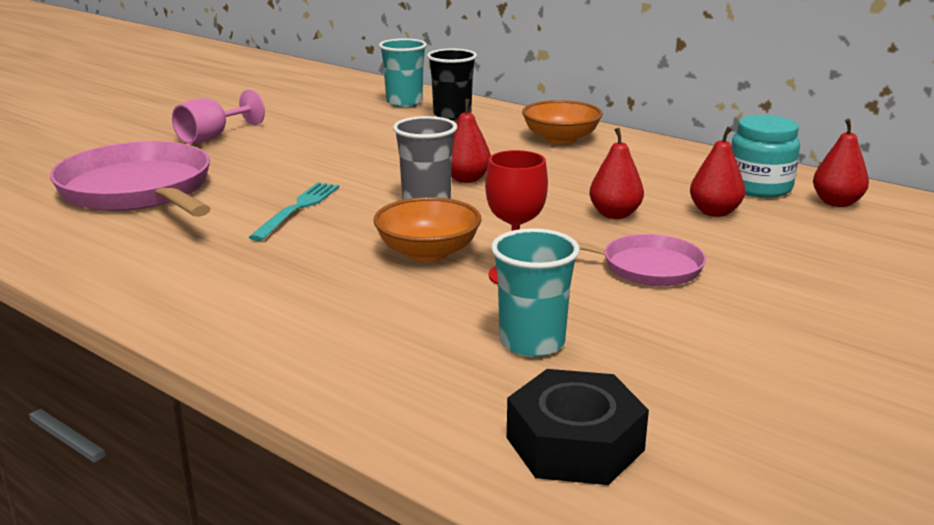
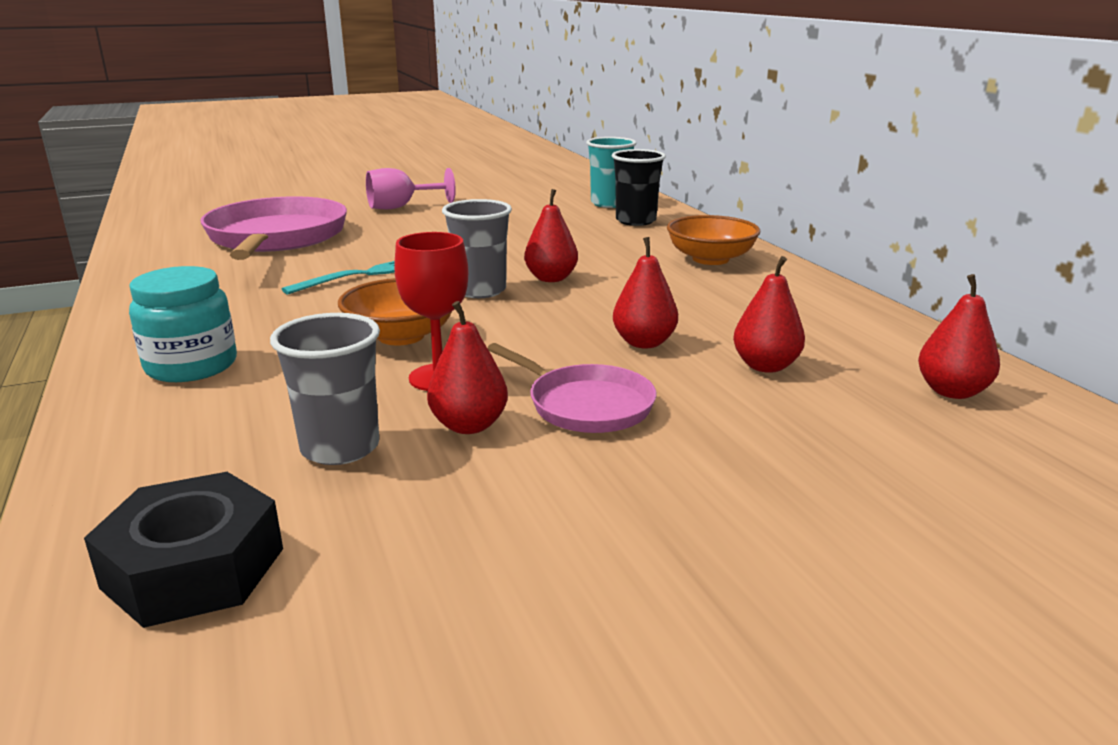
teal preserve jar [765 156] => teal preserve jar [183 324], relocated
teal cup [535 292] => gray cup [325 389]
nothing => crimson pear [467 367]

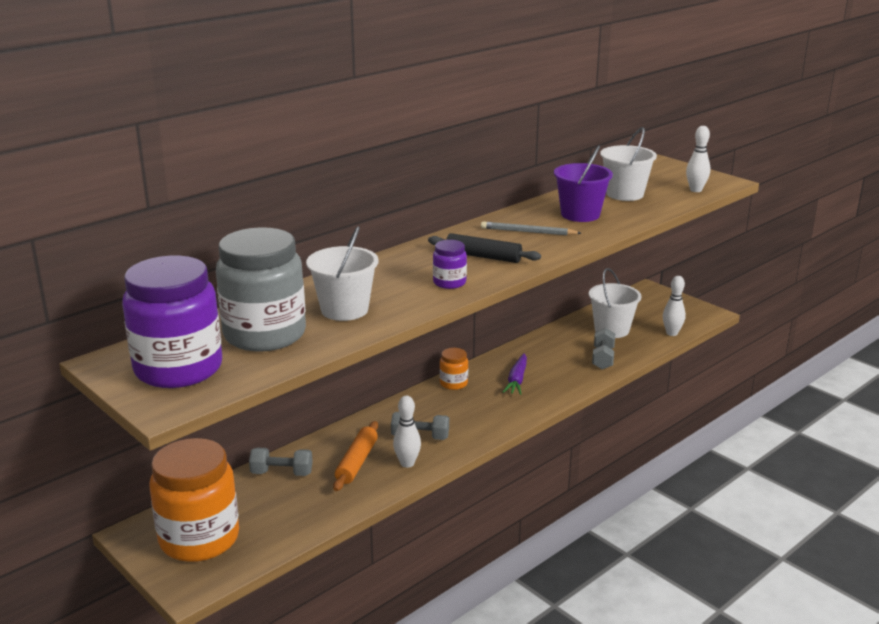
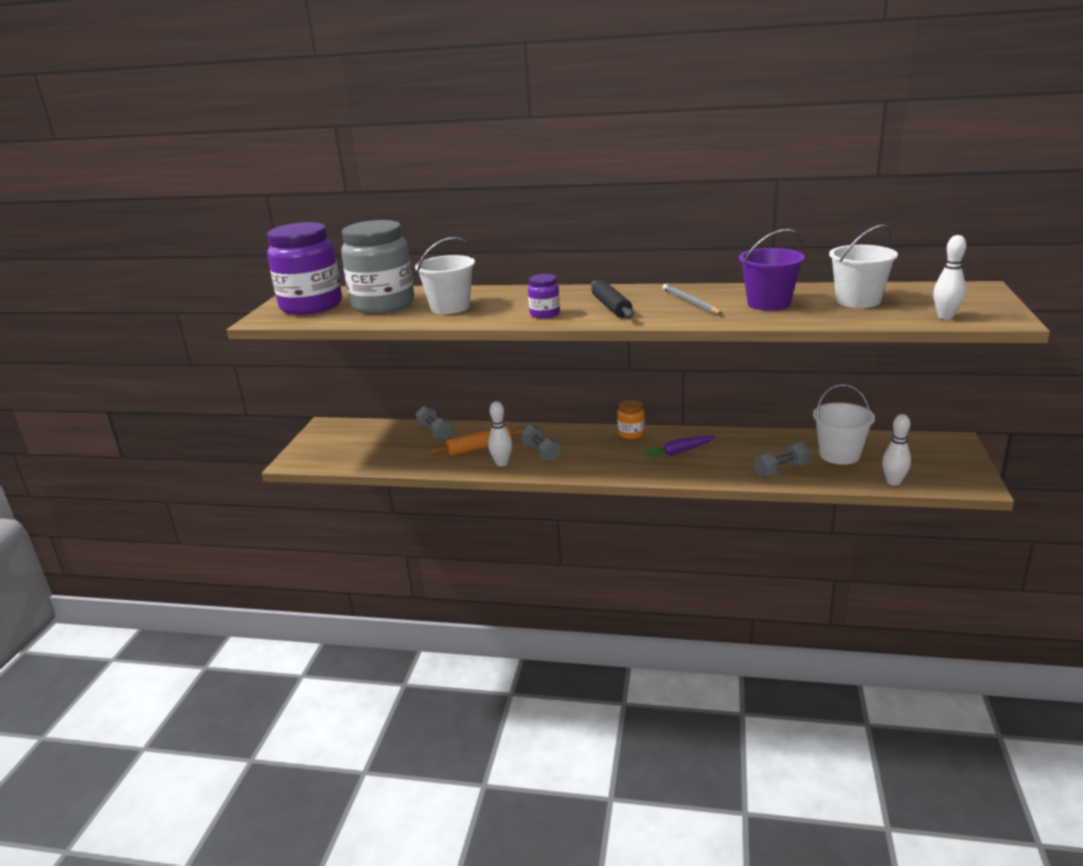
bright orange preserve jar [194 500] => nothing

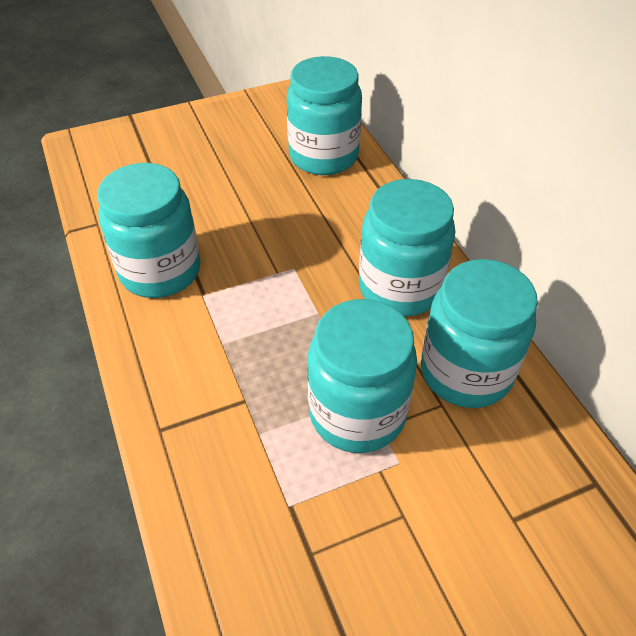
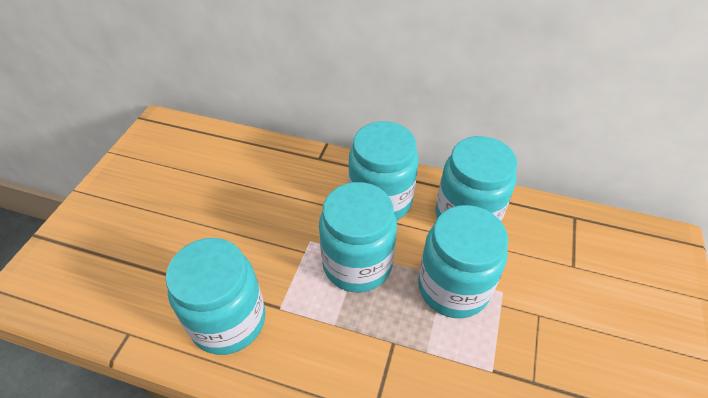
teal preserve jar [324 115] => teal preserve jar [358 237], relocated

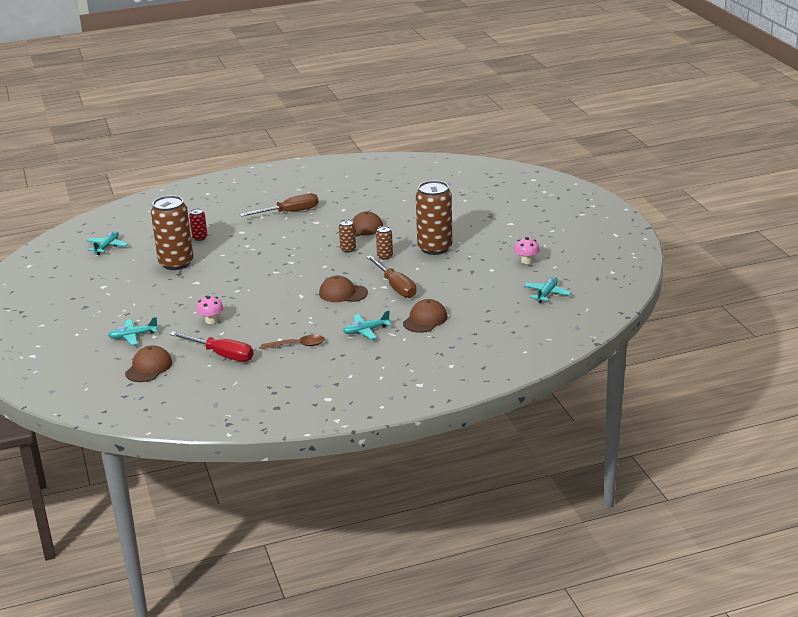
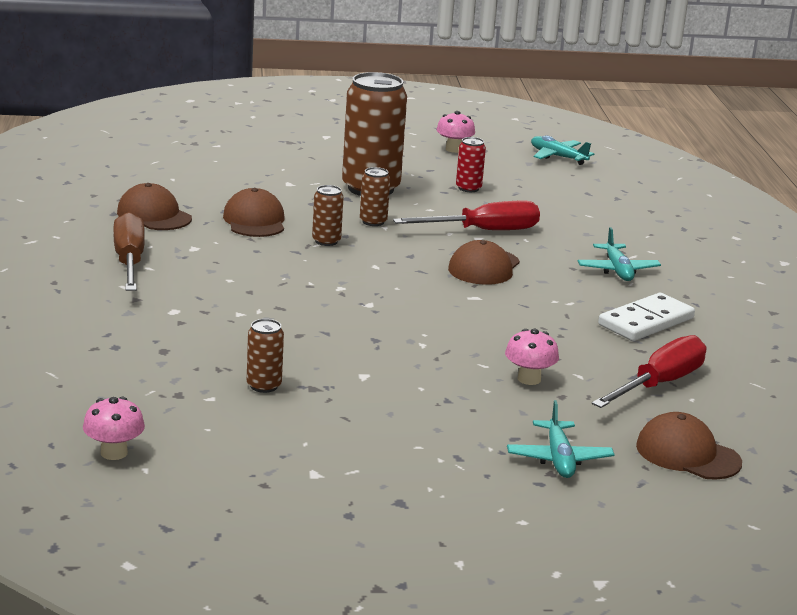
russet soda can [172 233] => russet soda can [265 356], x0.45
crimson soda can [198 224] => crimson soda can [471 164], relocated
teal plane [107 243] => rose-pink mushroom [114 428]
russet hand screwdriver [391 276] => crimson hand screwdriver [466 215]
russet baseball cap [425 316] => russet baseball cap [154 206], relocated
russet teaspoon [293 342] => snow-white domino piece [646 317]

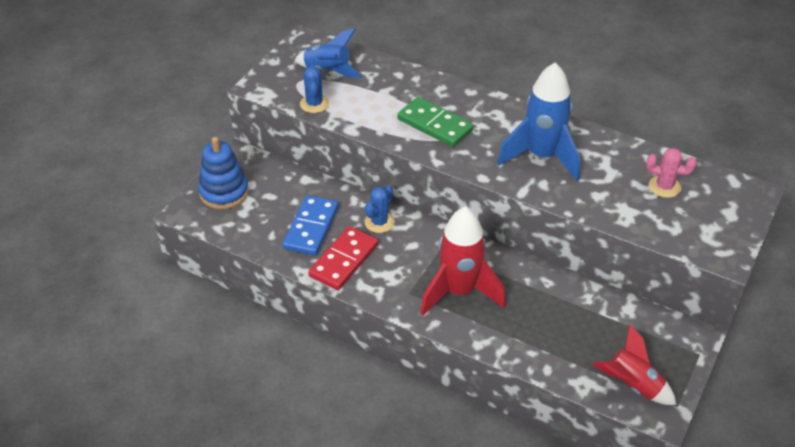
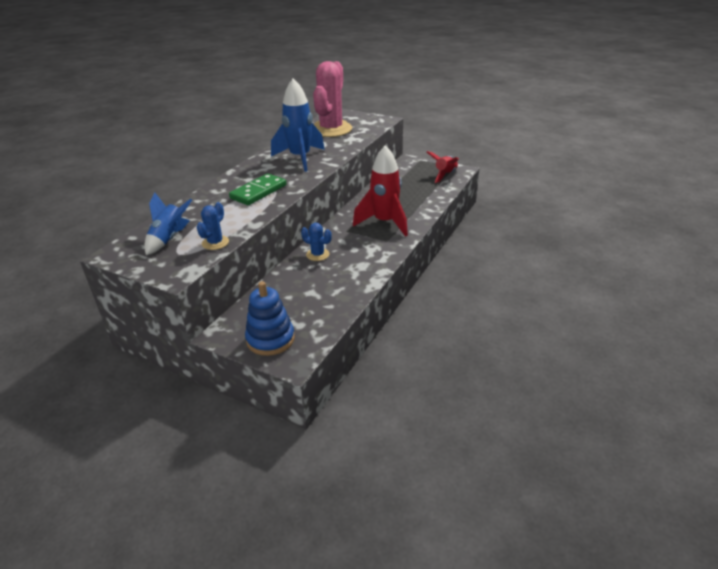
cobalt saguaro cactus [314 89] => cobalt saguaro cactus [213 226], 60 degrees counterclockwise
rose-pink saguaro cactus [671 173] => rose-pink saguaro cactus [332 99], x2.27
cobalt domino piece [311 225] => nothing
crimson domino piece [343 258] => nothing

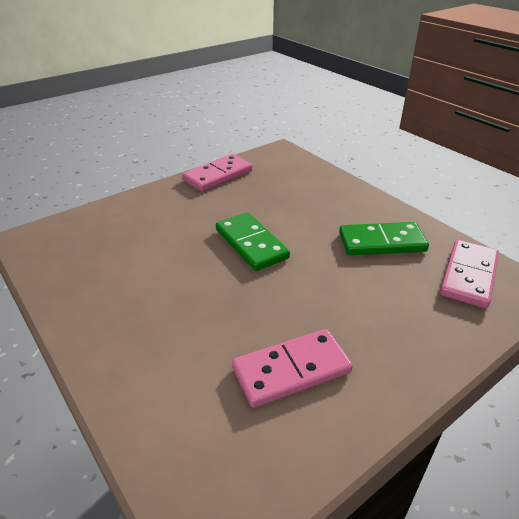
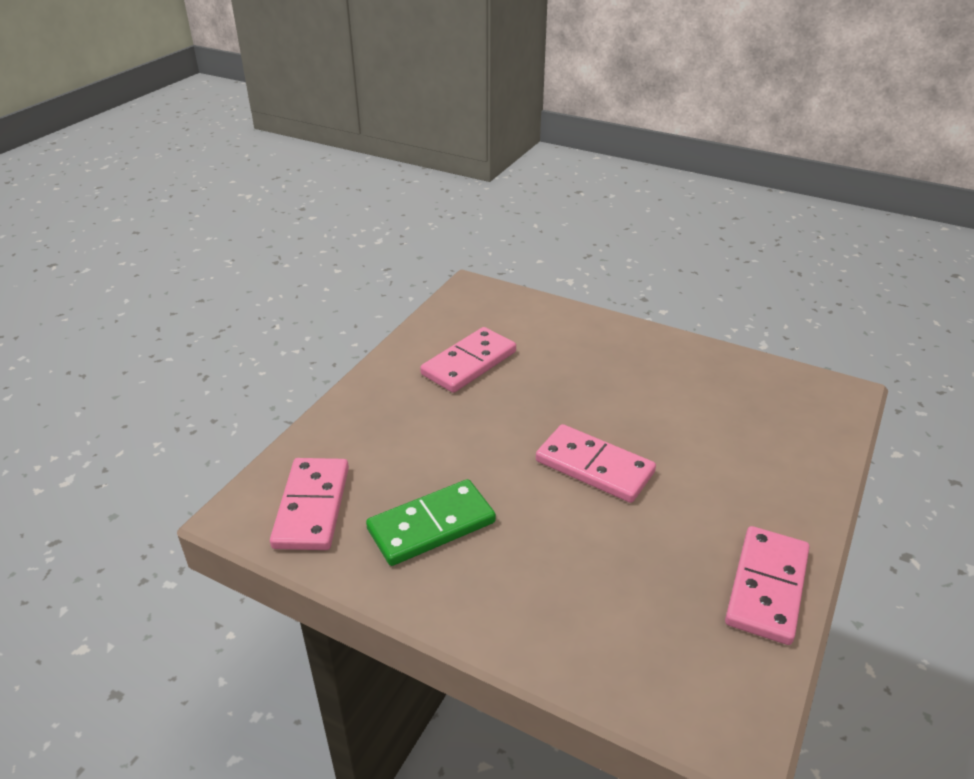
leaf-green domino piece [253 241] => rose-pink domino piece [596 463]

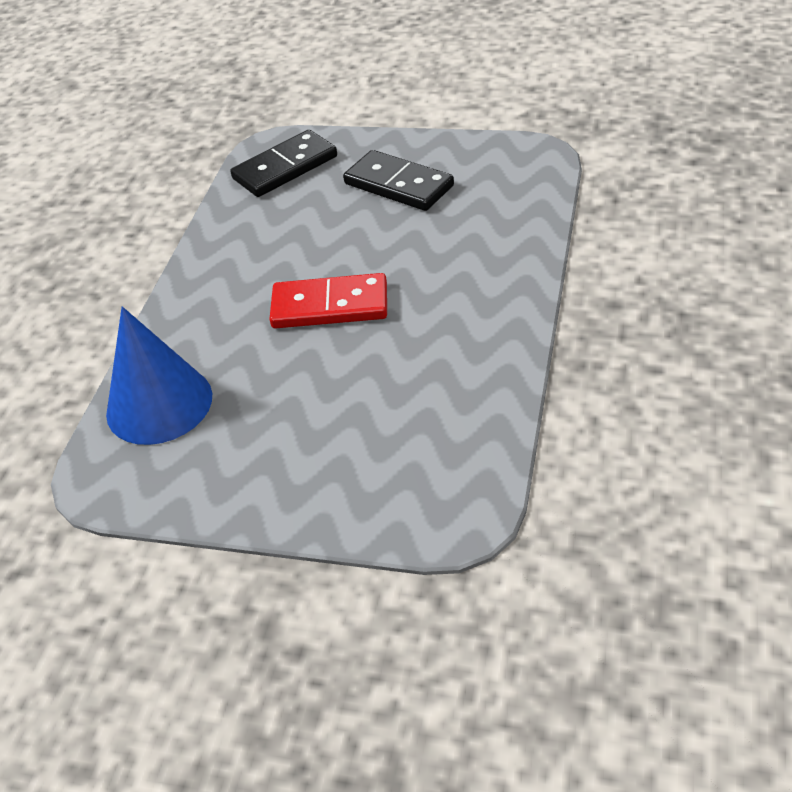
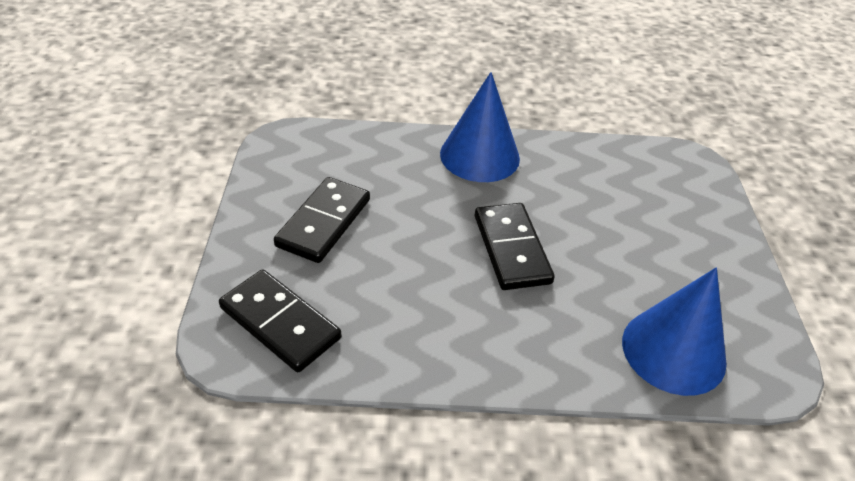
crimson domino piece [328 301] => black domino piece [515 246]
nothing => cobalt cone [480 127]

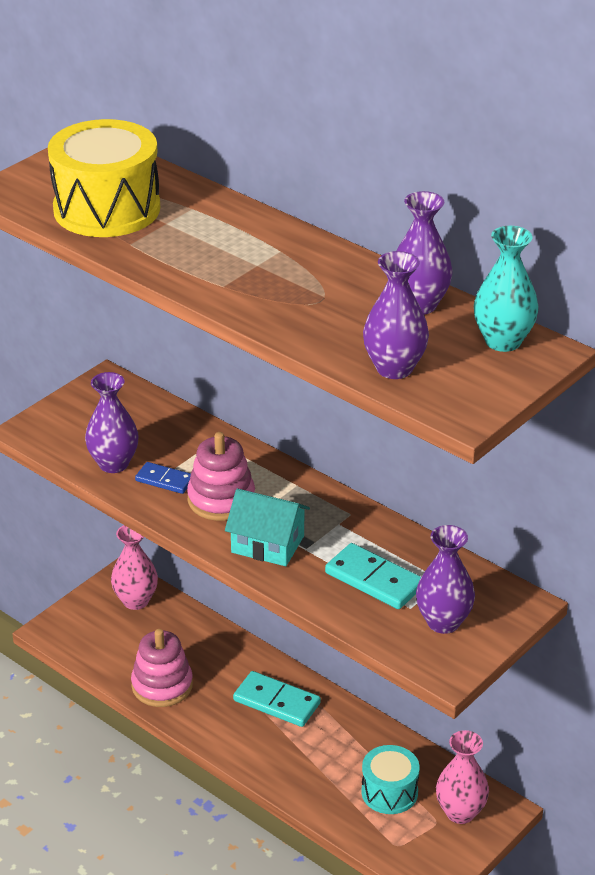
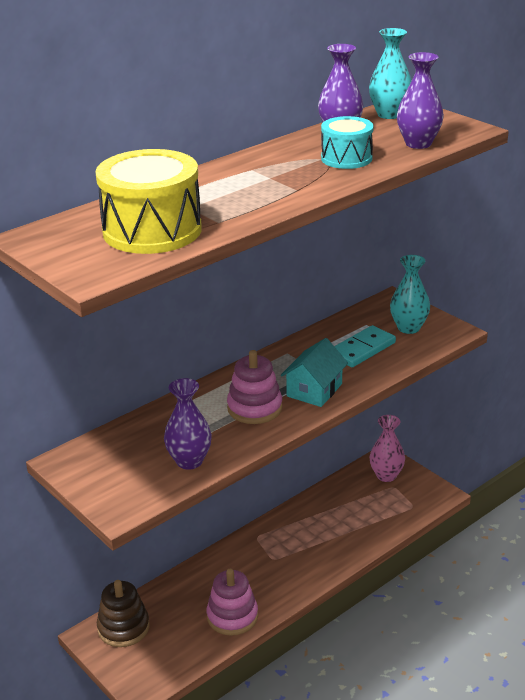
cobalt domino piece [163 478] => nothing
rose-pink flower vase [134 567] => russet stacking toy [123 613]
royal purple flower vase [445 579] => teal flower vase [410 294]
teal domino piece [277 699] => nothing
teal snare drum [390 779] => teal snare drum [347 142], relocated

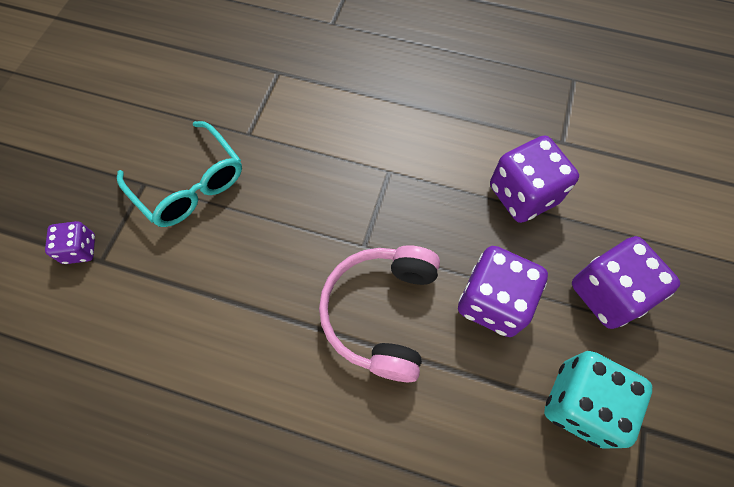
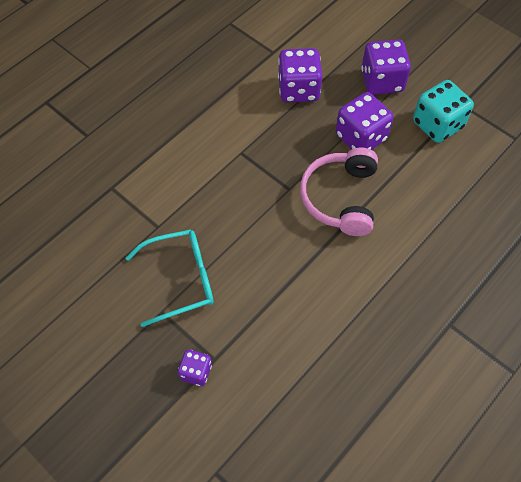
rose-pink headphones [379 313] => rose-pink headphones [339 192], 60 degrees clockwise

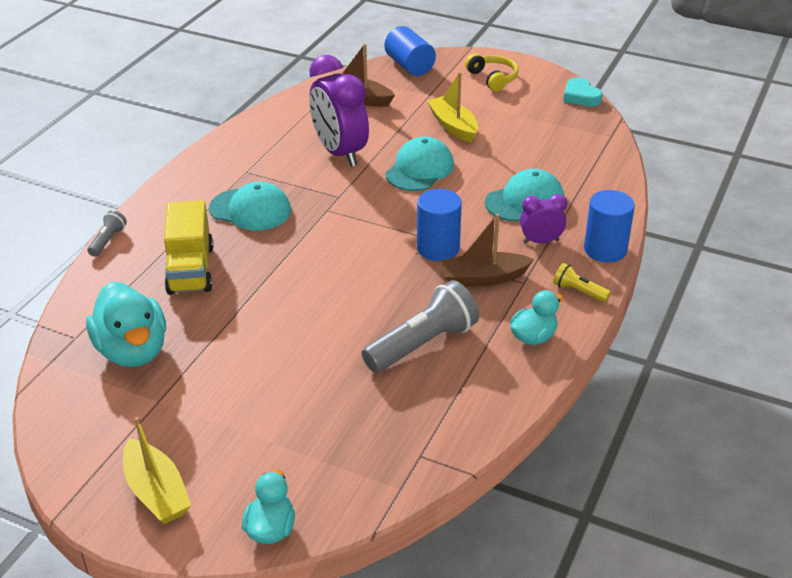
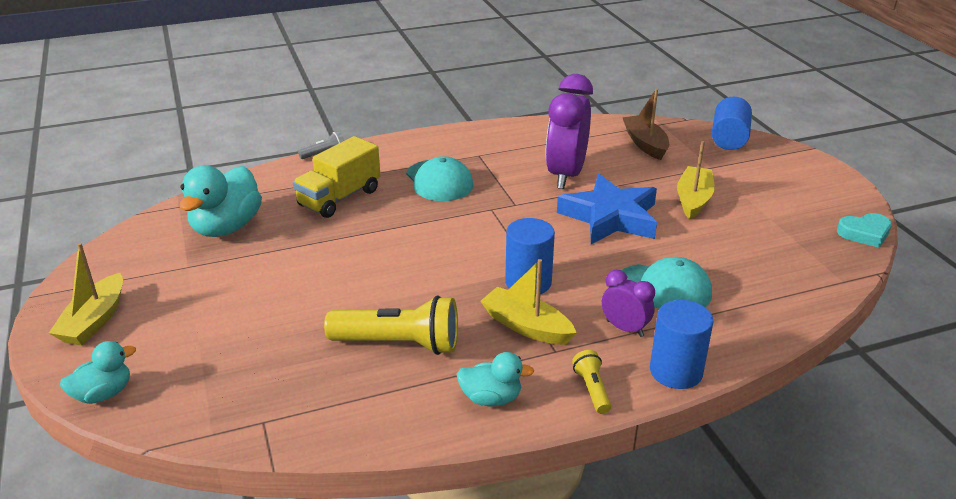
bright yellow headphones [492 72] => nothing
teal love heart [582 92] => teal love heart [864 230], 120 degrees counterclockwise
teal baseball cap [419 163] => cobalt star shape [607 209]
russet sailboat [487 250] => bright yellow sailboat [528 302]
gray pocket torch [420 326] => bright yellow pocket torch [391 325]

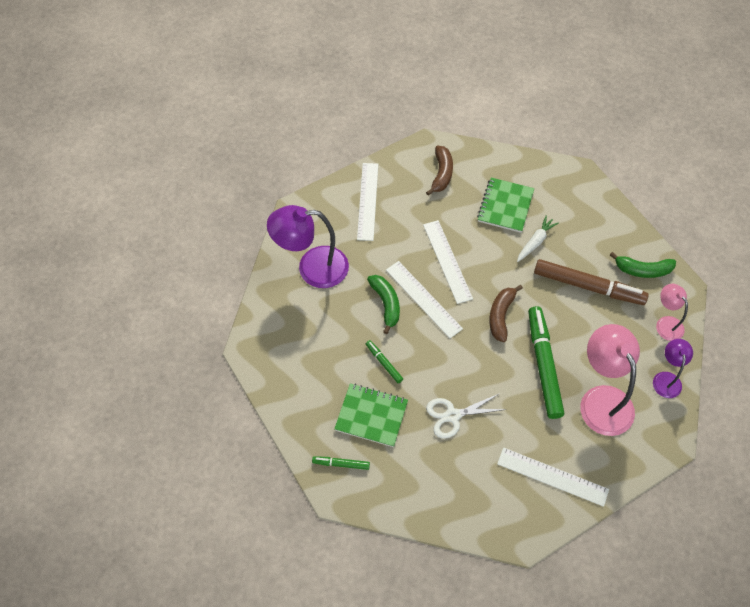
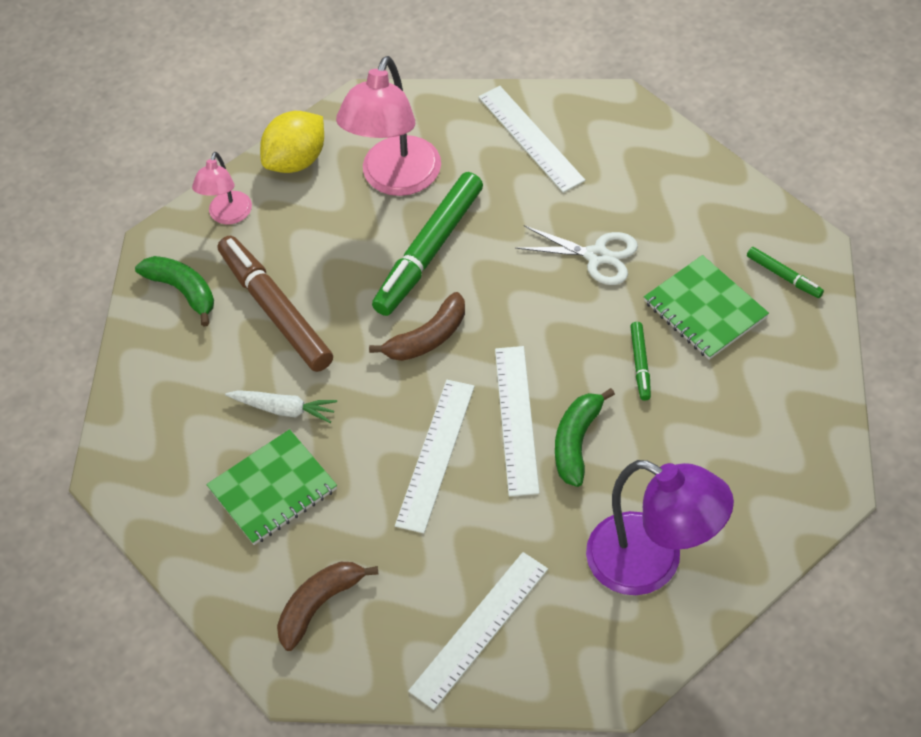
snow-white root vegetable [538 238] => snow-white root vegetable [281 406], 150 degrees counterclockwise
royal purple lamp [673 368] => bright yellow citrus fruit [292 142]

